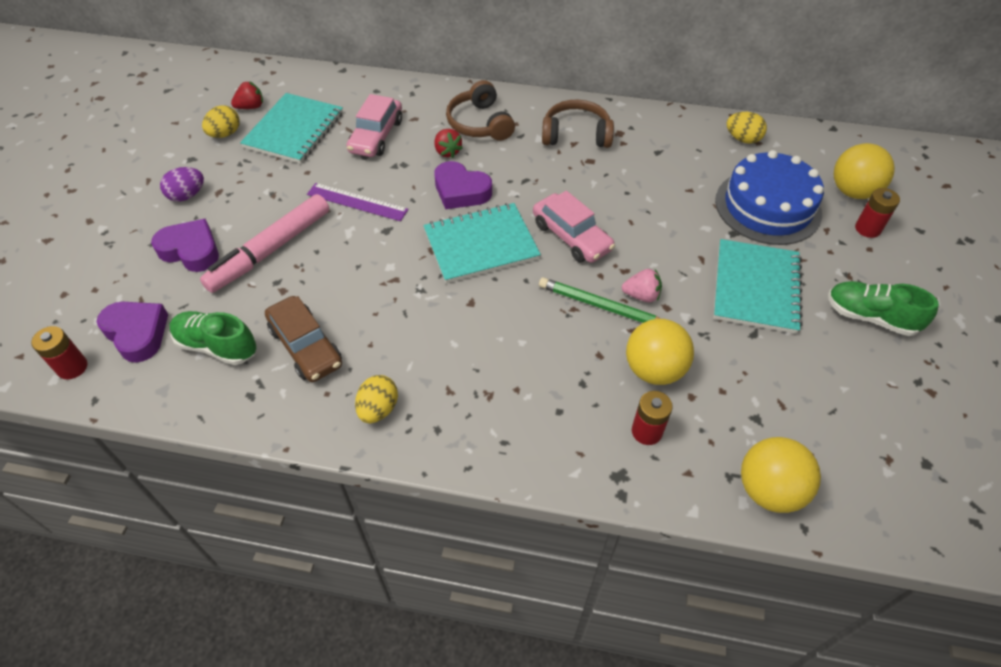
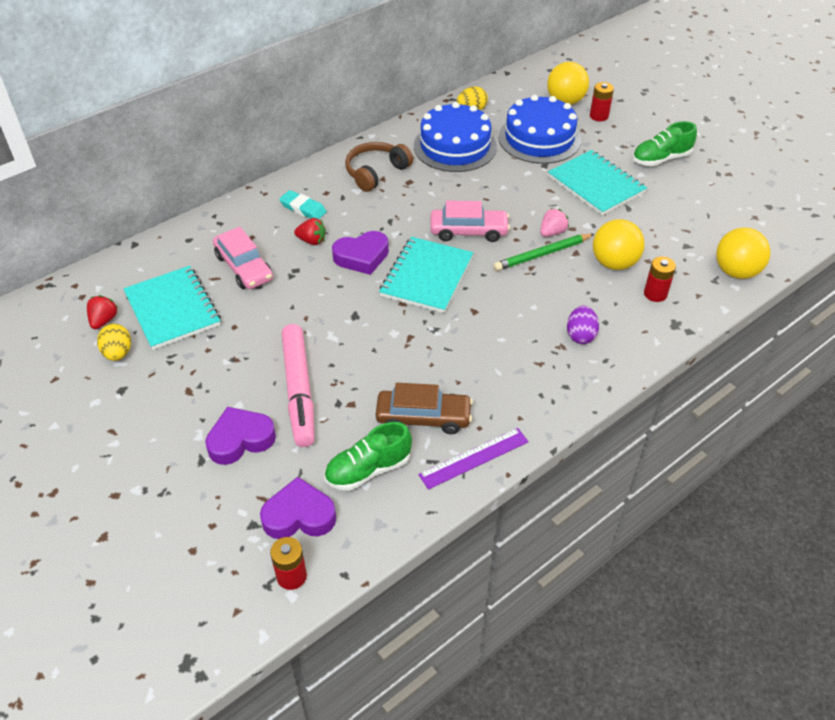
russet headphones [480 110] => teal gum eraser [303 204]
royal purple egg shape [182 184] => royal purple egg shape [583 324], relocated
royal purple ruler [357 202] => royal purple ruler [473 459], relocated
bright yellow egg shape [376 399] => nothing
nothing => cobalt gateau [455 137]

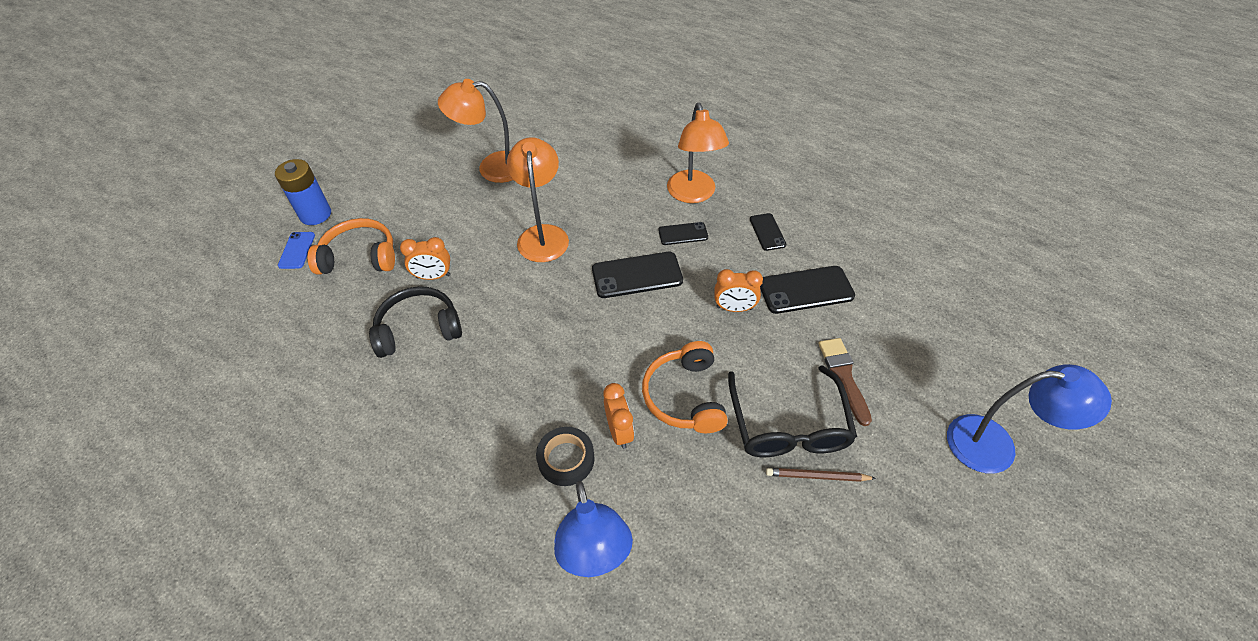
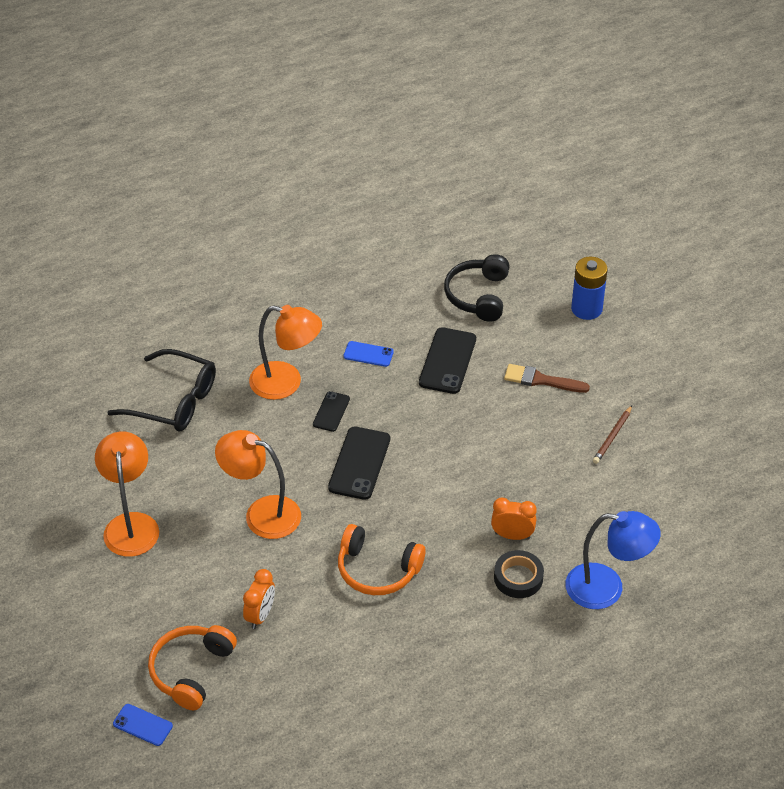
bright orange lamp [475 131] => bright orange lamp [127 494], 150 degrees clockwise
cobalt power cell [303 192] => cobalt power cell [589 288], relocated
black mobile phone [768 232] => cobalt mobile phone [369 354]
bright orange alarm clock [739 290] => nothing
black headphones [415 322] => black headphones [477 288], relocated
bright orange headphones [685 387] => bright orange headphones [382 559], relocated
cobalt lamp [1029 418] => nothing
black spectacles [792 411] => black spectacles [161 390], relocated

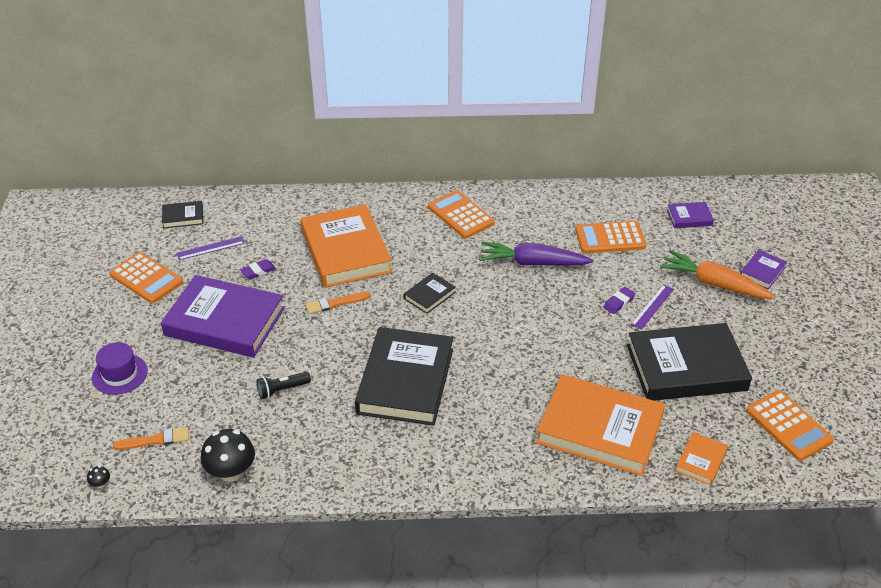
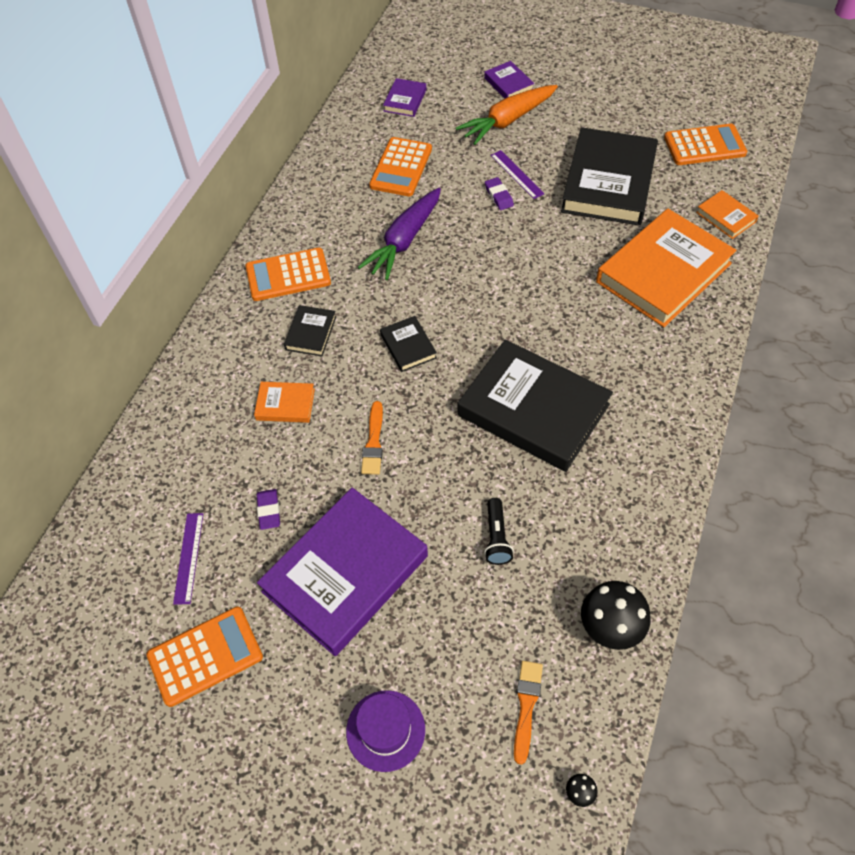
black book [182 215] => black book [310 330], relocated
bright orange book [346 246] => bright orange book [284 402], x0.44

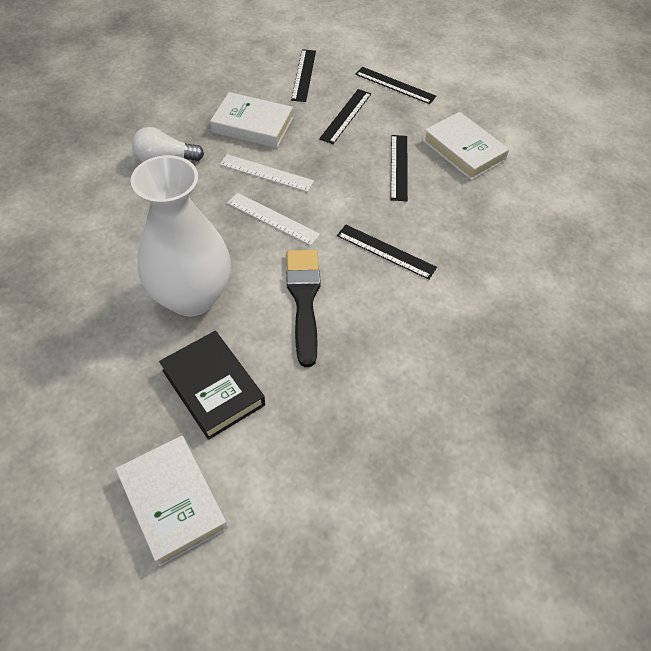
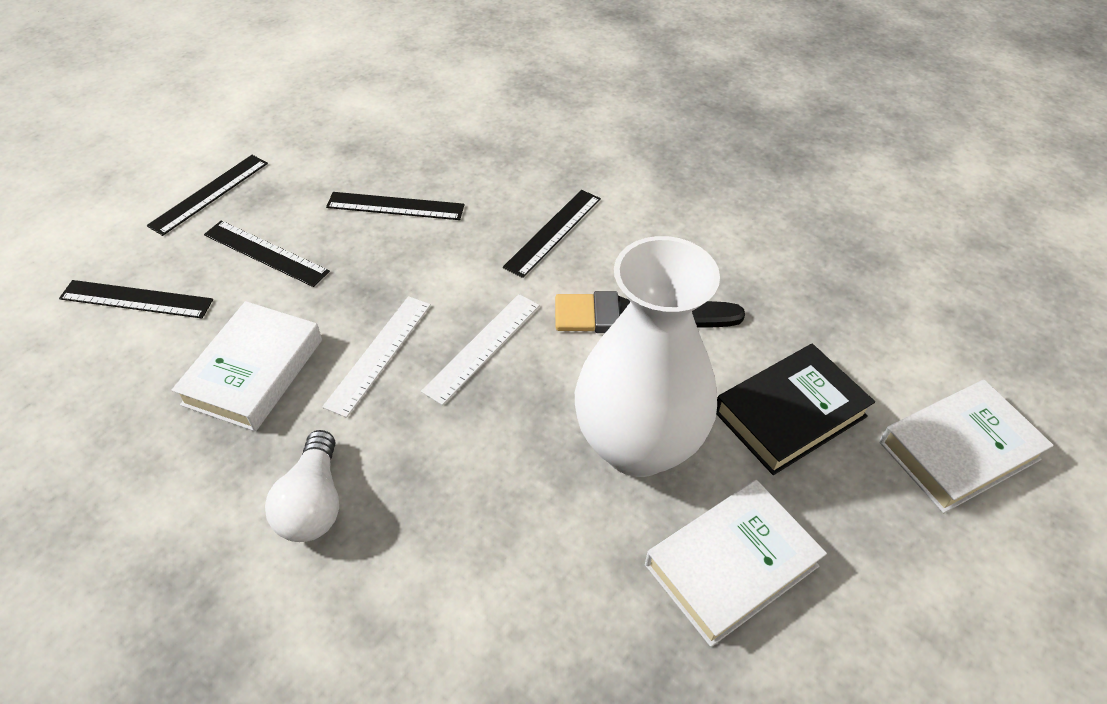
snow-white book [466 146] => snow-white book [736 563], relocated

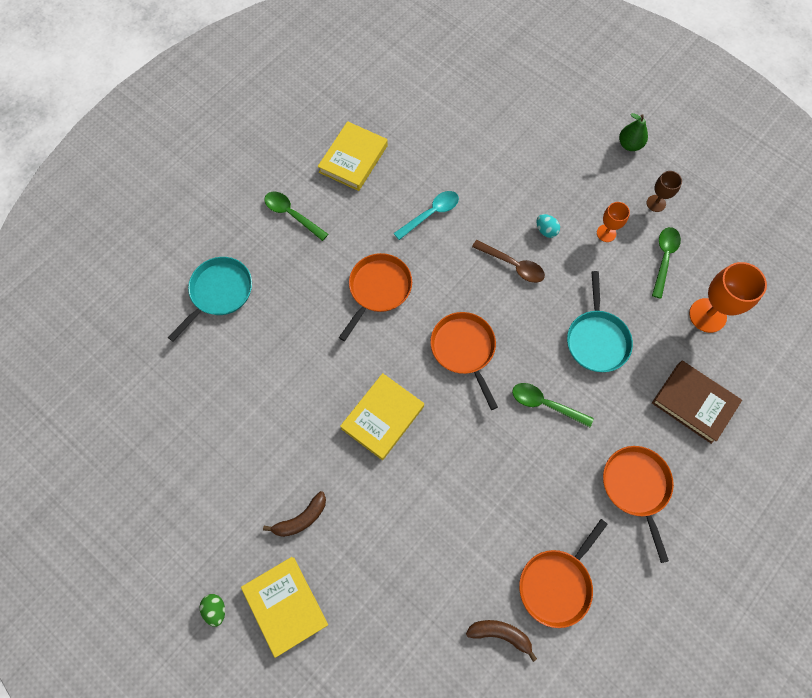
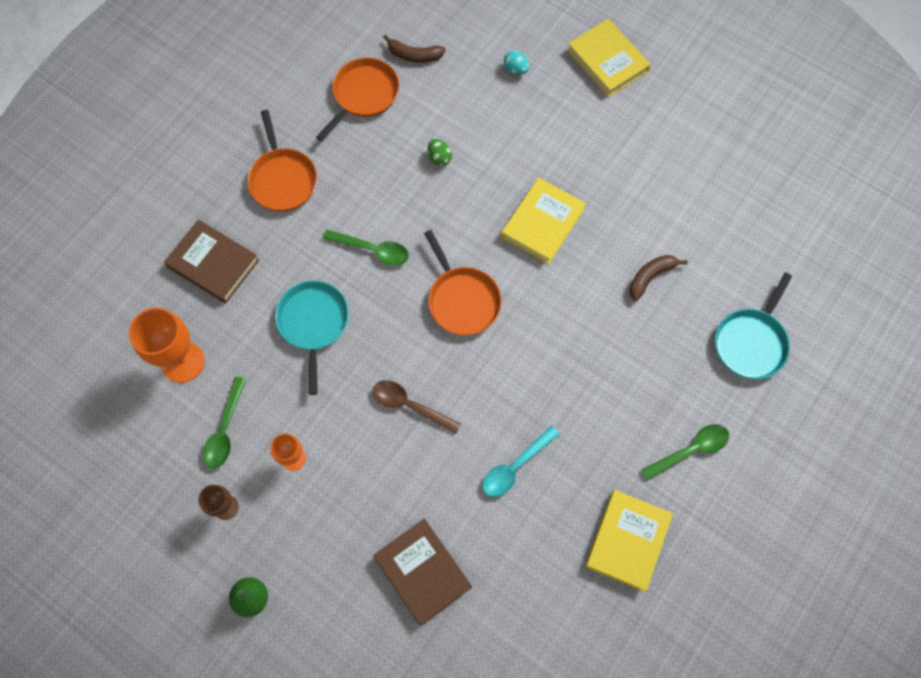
leaf-green teaspoon [296 216] => leaf-green teaspoon [685 452], 60 degrees counterclockwise
teal egg shape [548 226] => teal egg shape [516 63], relocated
bright orange pan [375 297] => nothing
russet toy banana [294 514] => russet toy banana [658 278], relocated
leaf-green egg shape [212 610] => leaf-green egg shape [440 152], relocated
nothing => russet book [422 572]

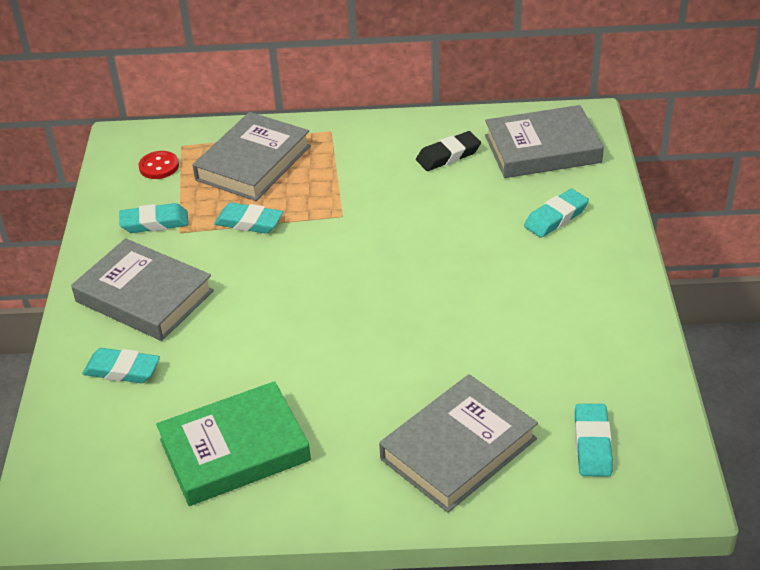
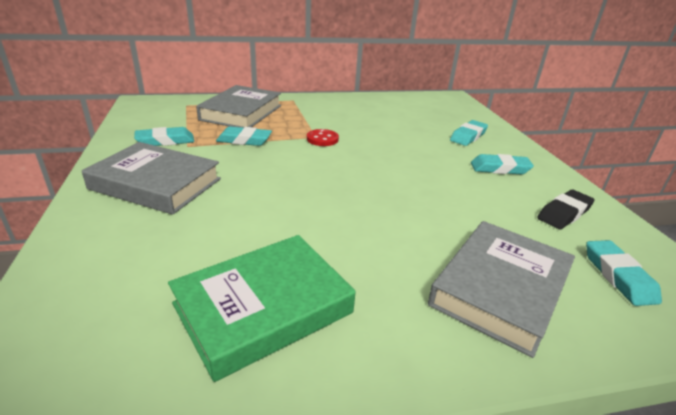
gray book [544 141] => nothing
black gum eraser [448 151] => black gum eraser [566 209], relocated
crimson shirt button [159 165] => crimson shirt button [323 137], relocated
teal gum eraser [121 365] => teal gum eraser [502 164], relocated

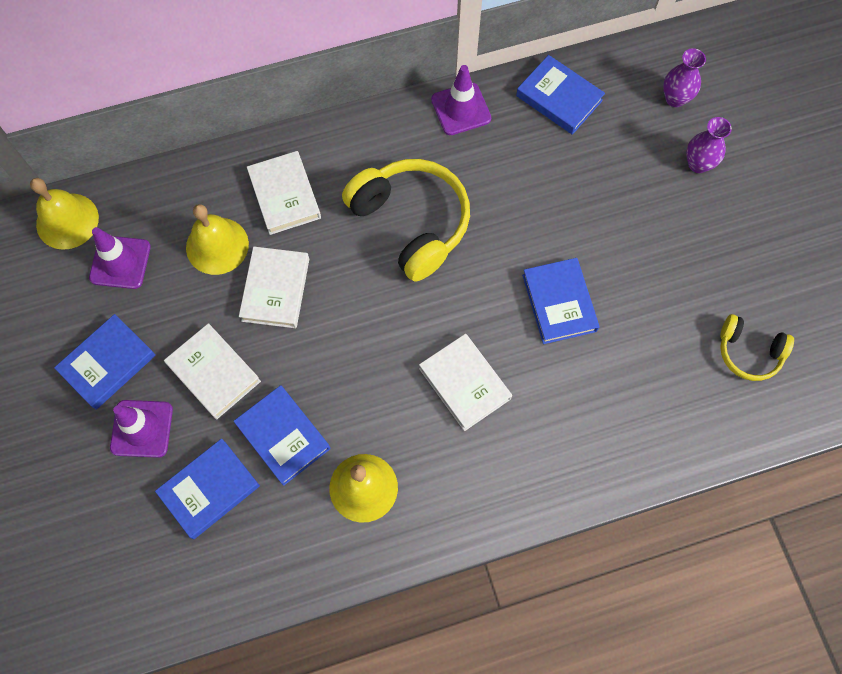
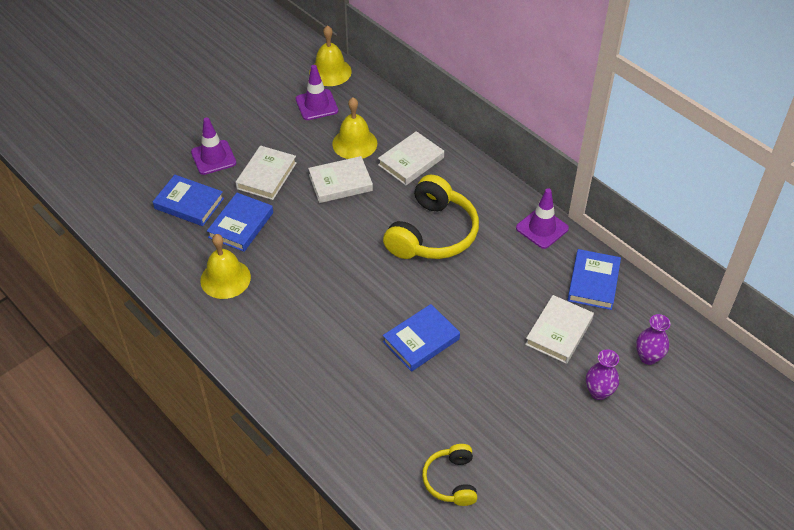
cobalt book [105 361] => nothing
snow-white book [465 382] => snow-white book [559 329], relocated

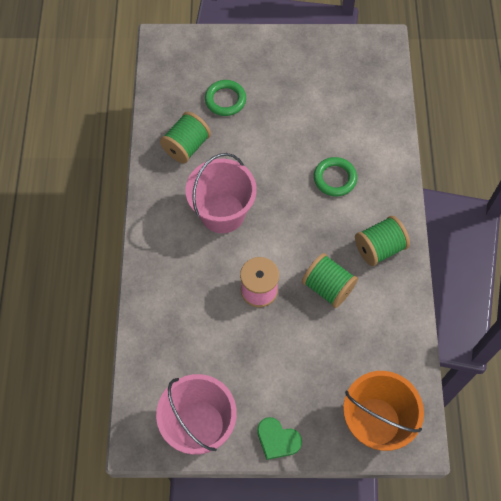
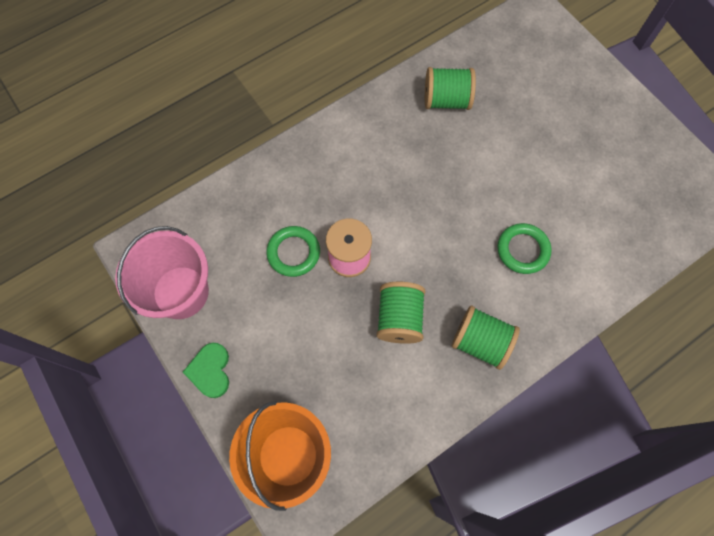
leaf-green hoop [225 98] => leaf-green hoop [293 251], relocated
rose-pink bucket [221 193] => nothing

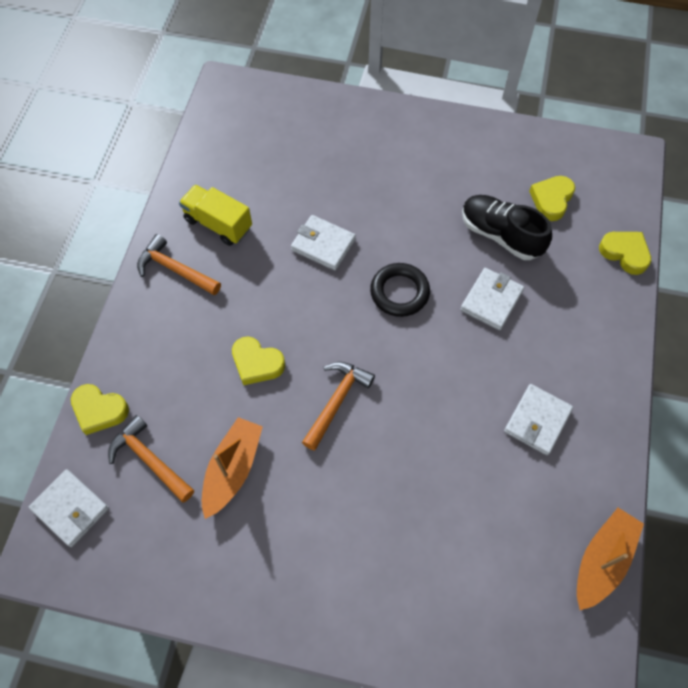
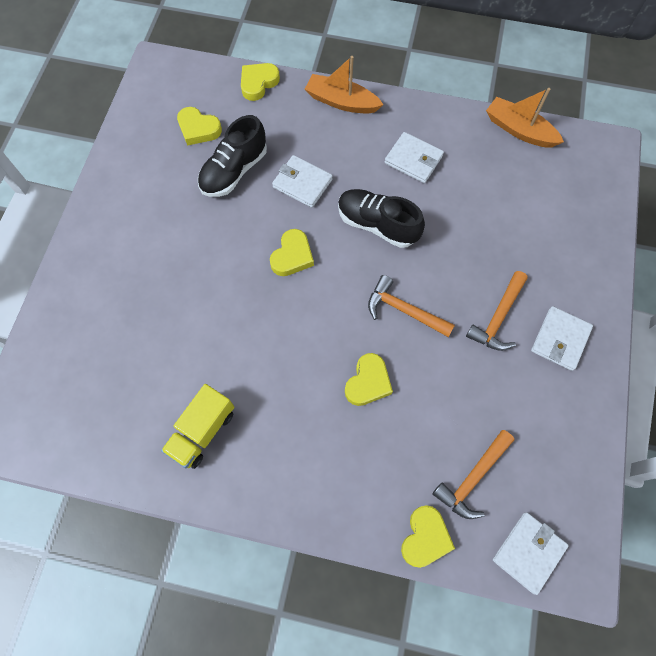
snow-white wallet [323 243] => snow-white wallet [562 338], relocated
bright orange claw hammer [179 264] => bright orange claw hammer [497 311], relocated
black hoop [400 290] => bright yellow love heart [292 252]
bright orange sailboat [232 468] => bright orange sailboat [344 85], relocated
nothing => black shoe [381 218]

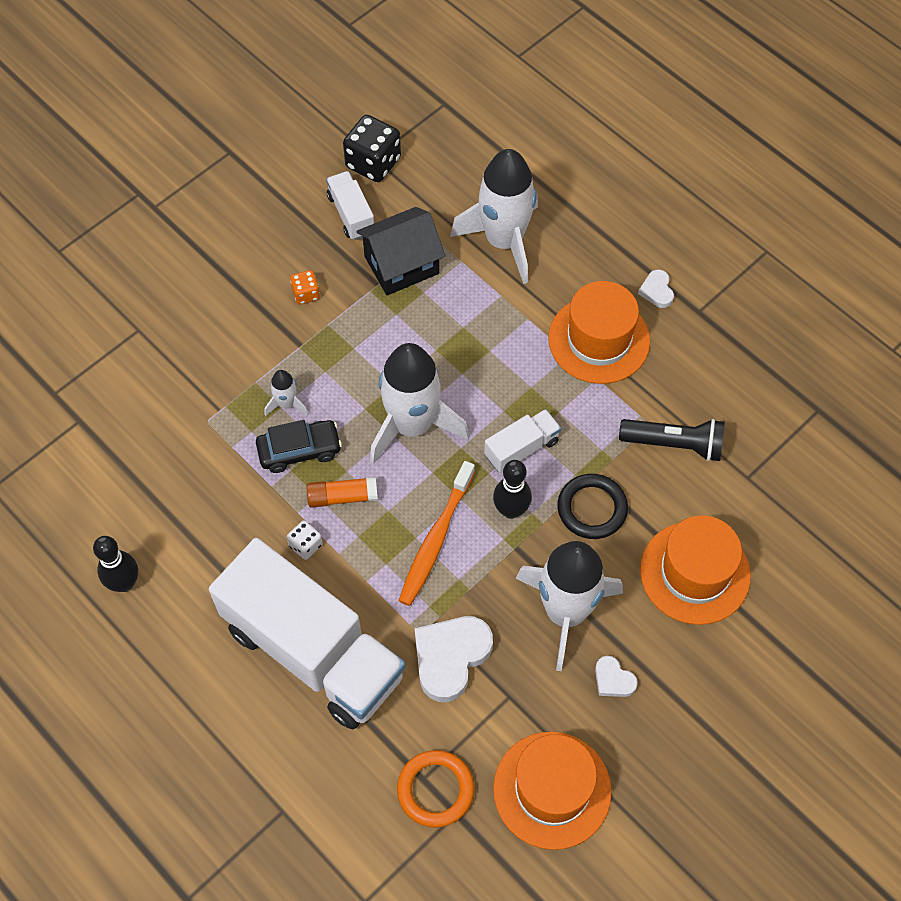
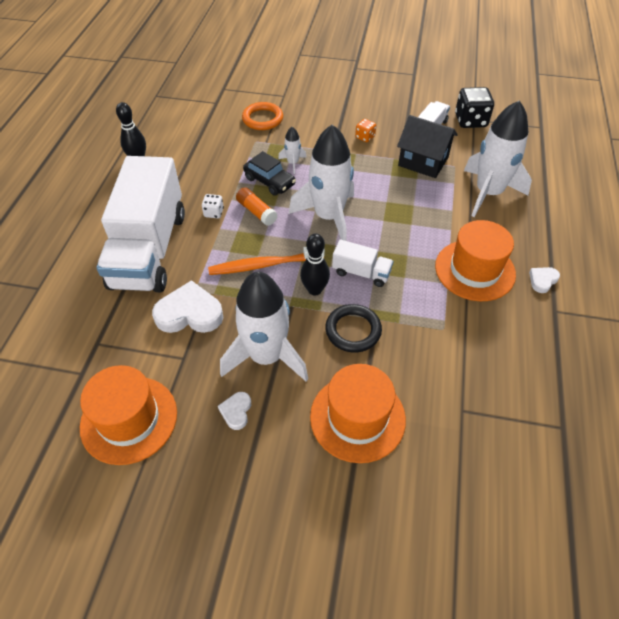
black pocket torch [672 440] => nothing
bright orange hoop [435 789] => bright orange hoop [262 116], relocated

